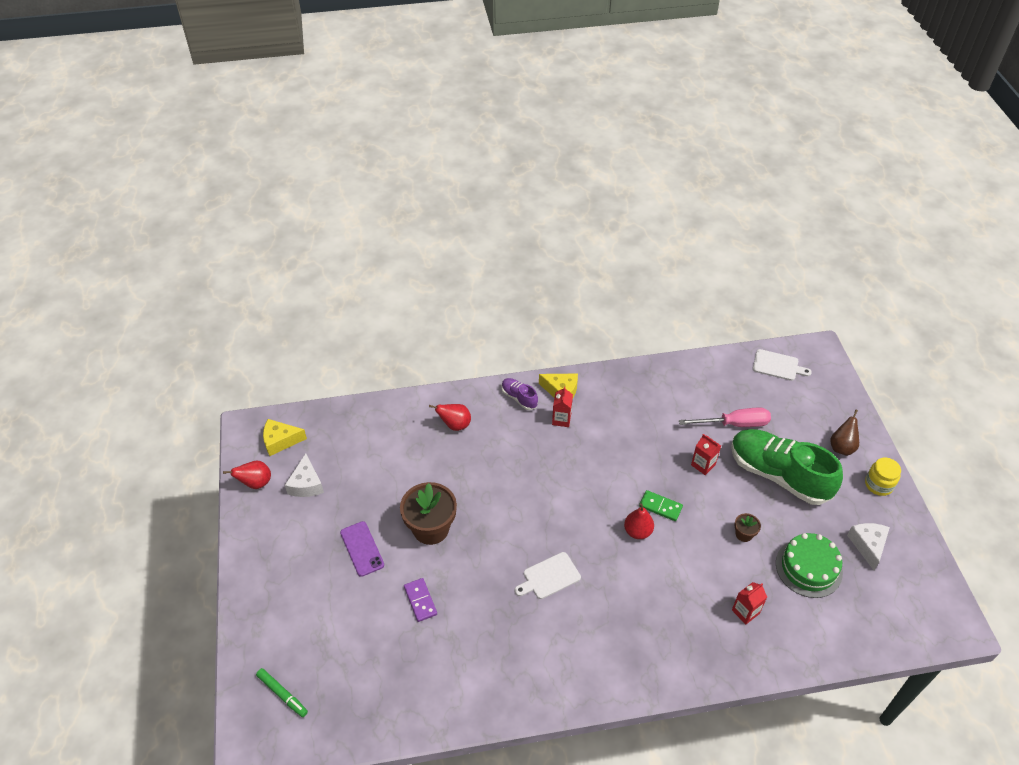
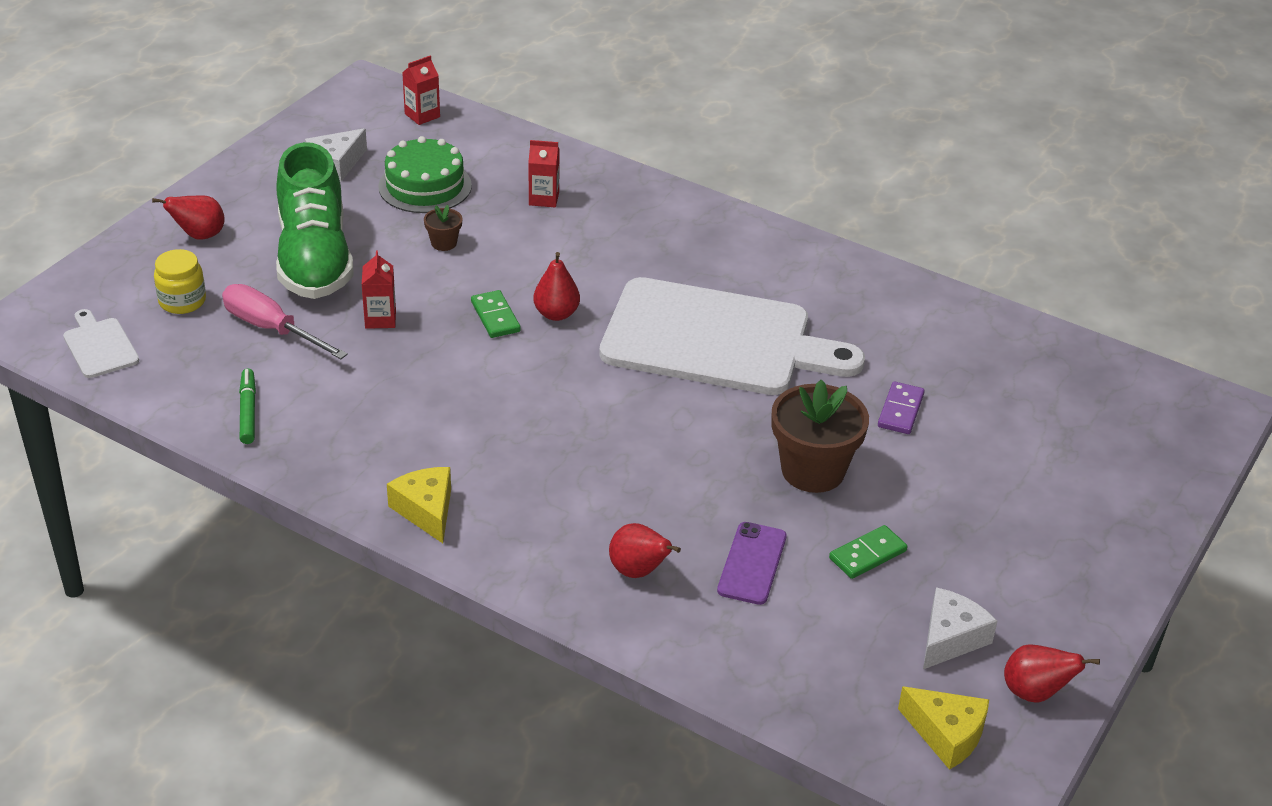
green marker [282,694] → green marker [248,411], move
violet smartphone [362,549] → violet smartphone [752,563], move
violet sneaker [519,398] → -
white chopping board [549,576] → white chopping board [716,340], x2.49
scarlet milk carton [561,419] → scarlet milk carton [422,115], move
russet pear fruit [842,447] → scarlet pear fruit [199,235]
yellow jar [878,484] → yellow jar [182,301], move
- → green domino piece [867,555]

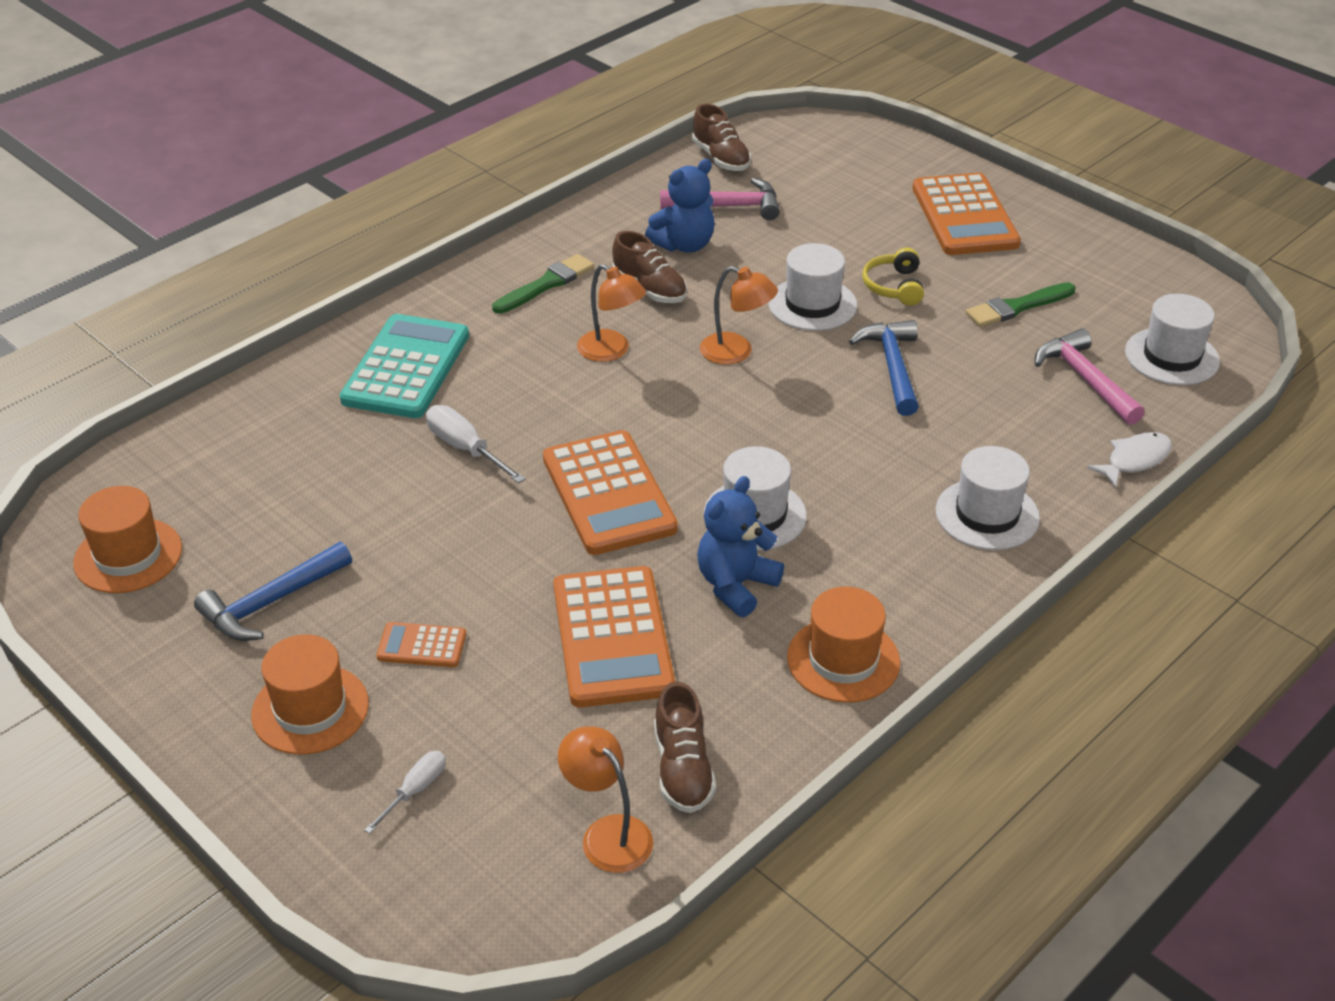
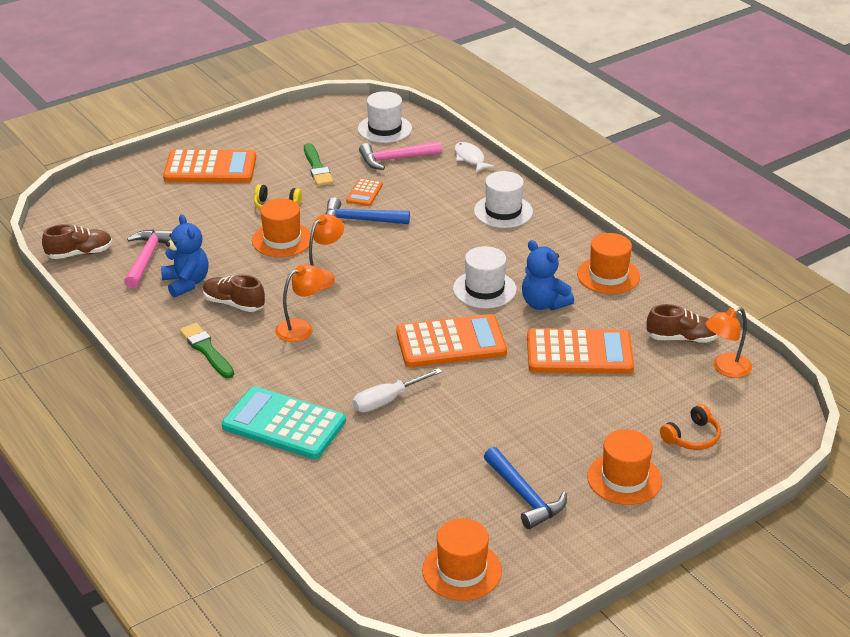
white flat screwdriver [415,790] → bright orange over-ear headphones [692,437]
bright orange pocket calculator [422,646] → bright orange pocket calculator [364,193], move
russet sneaker [649,289] → russet sneaker [234,304], 120 degrees counterclockwise
white hat [812,304] → bright orange hat [282,240]

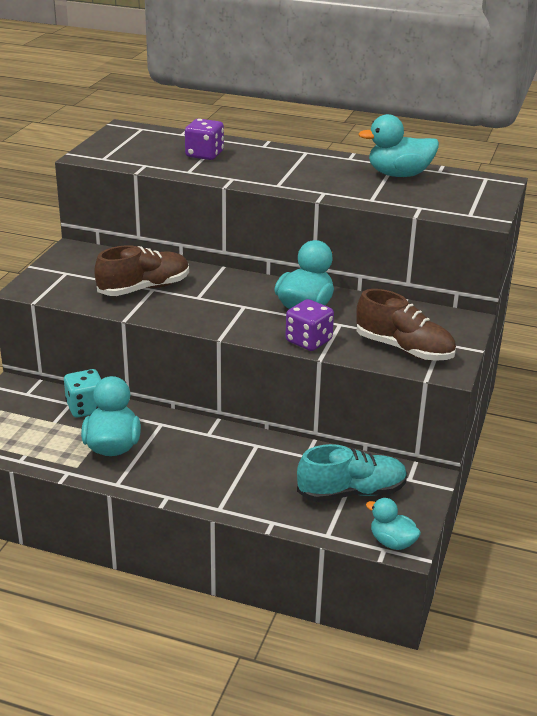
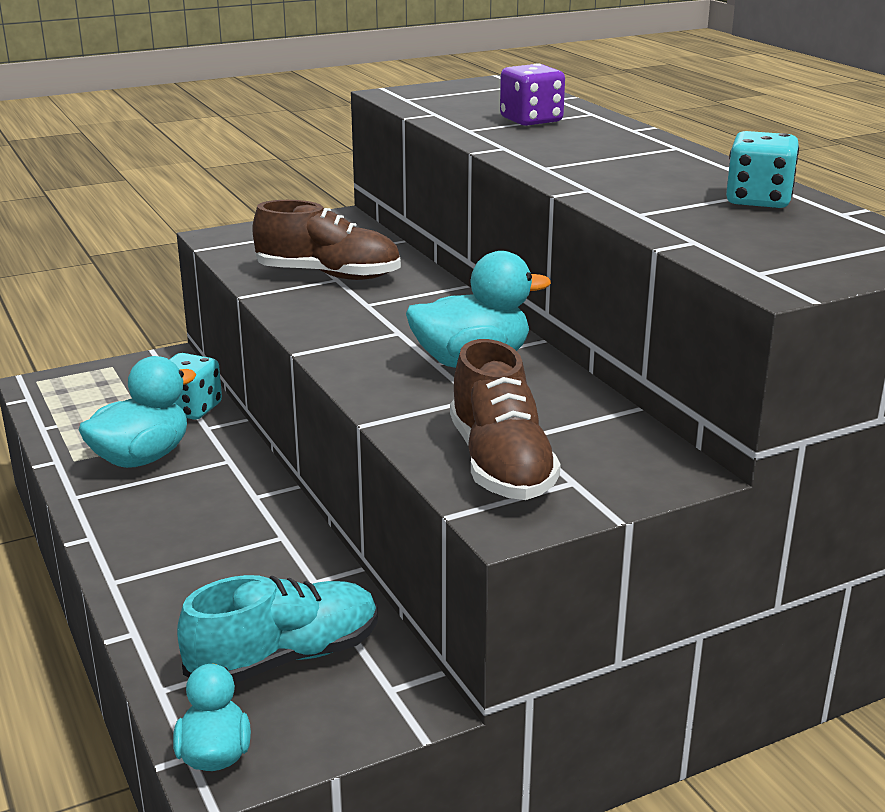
violet game die [308,341] → -
turquoise sneaker [351,492] → turquoise sneaker [284,658], 60 degrees counterclockwise
turquoise rubber duck [399,175] → turquoise game die [758,200]

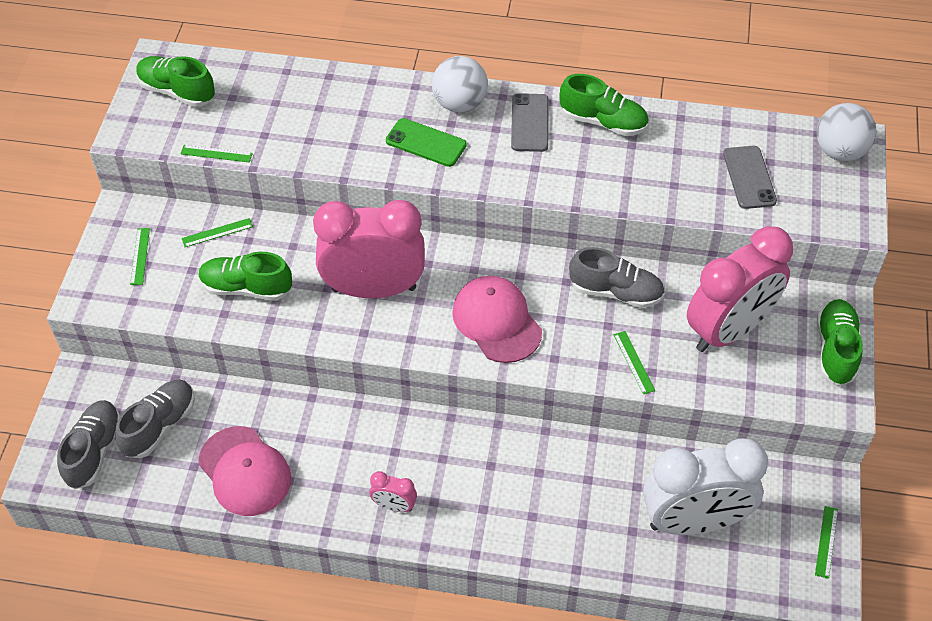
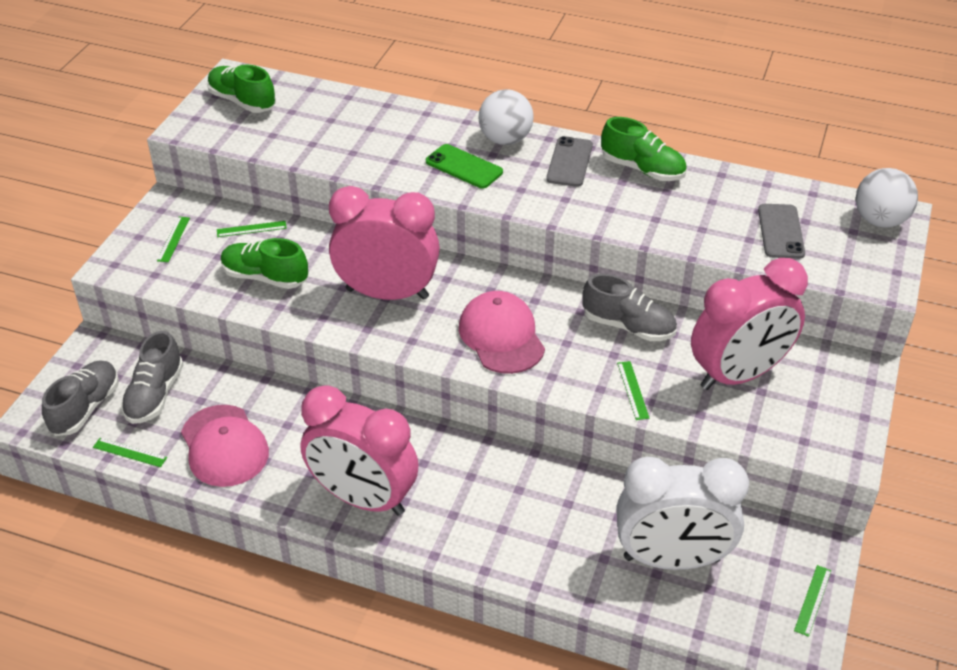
ash-grey sneaker [160,426] → ash-grey sneaker [155,395], 150 degrees clockwise
green straightedge [216,153] → green straightedge [130,452], move
rose-pink bedside clock [394,506] → rose-pink bedside clock [363,498], x2.41
green sneaker [835,350] → -

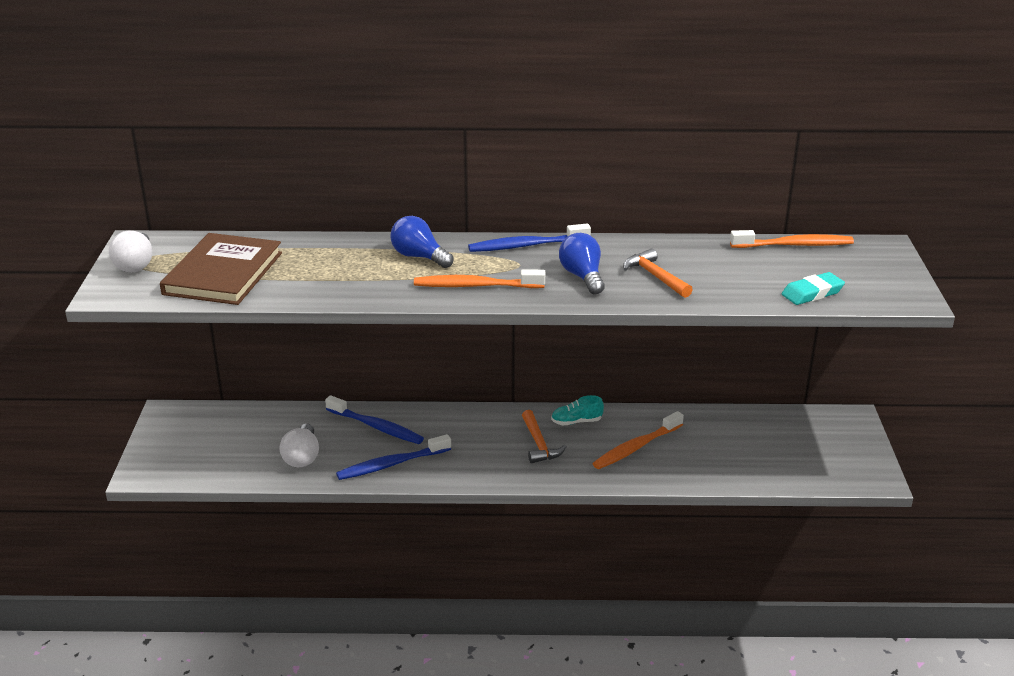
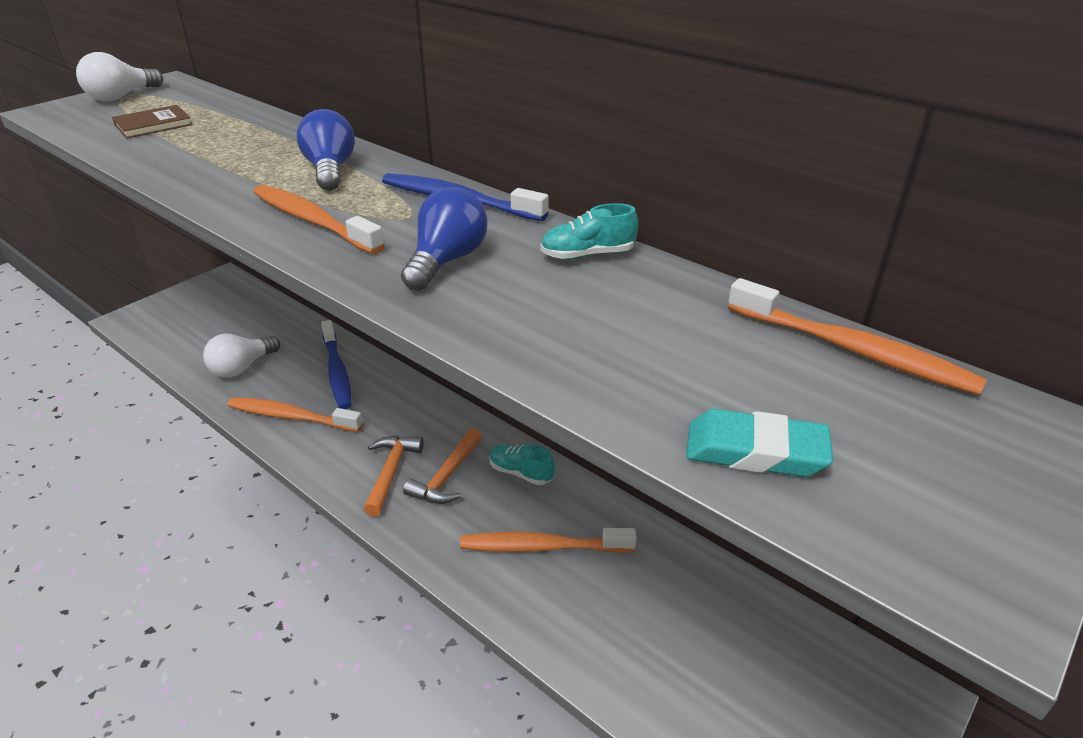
russet book [223,273] → russet book [153,125], x0.49
blue tooth brush [392,464] → bright orange tooth brush [292,417]
bright orange hammer [655,276] → bright orange hammer [391,472], move
- → turquoise sneaker [587,255]

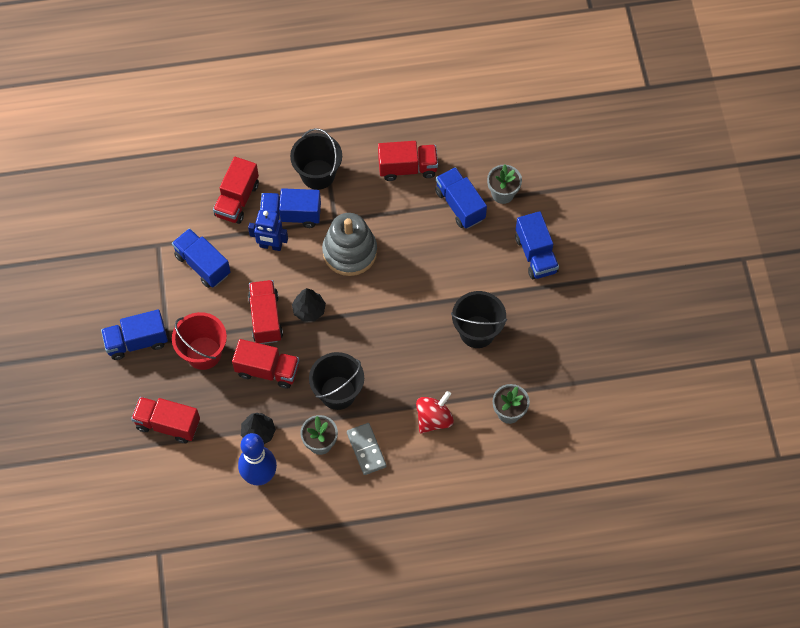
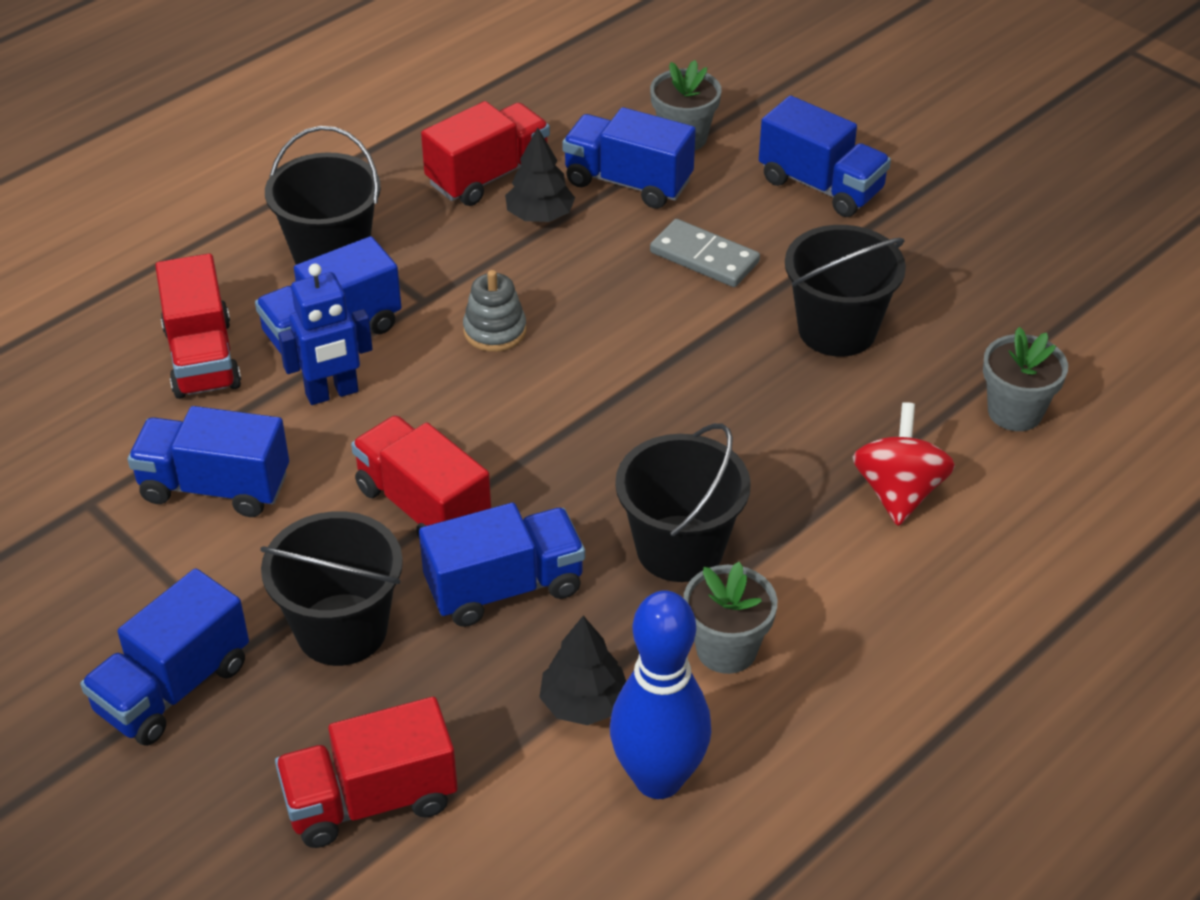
scarlet sand bucket [203,353] → black sand bucket [342,629]
scarlet lorry [267,370] → blue lorry [504,587]
black toy tree [309,310] → black toy tree [540,215], move
ash-grey ring stacker [350,252] → ash-grey ring stacker [495,331], x0.52
ash-grey domino piece [366,449] → ash-grey domino piece [704,257], move

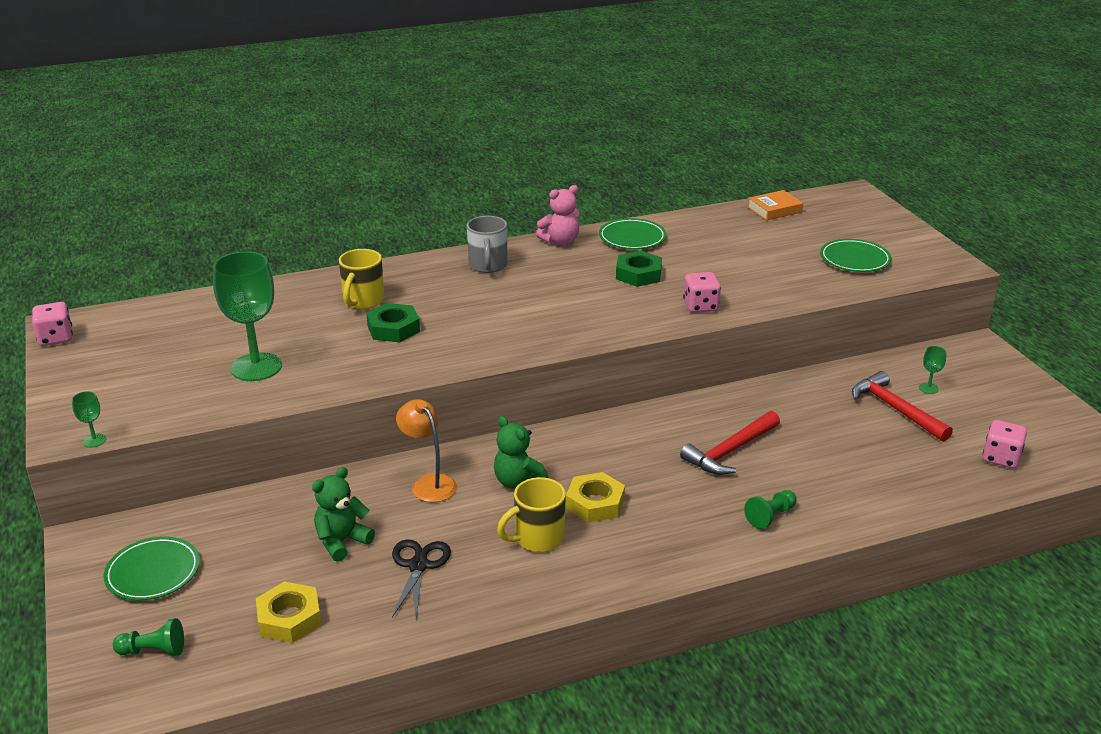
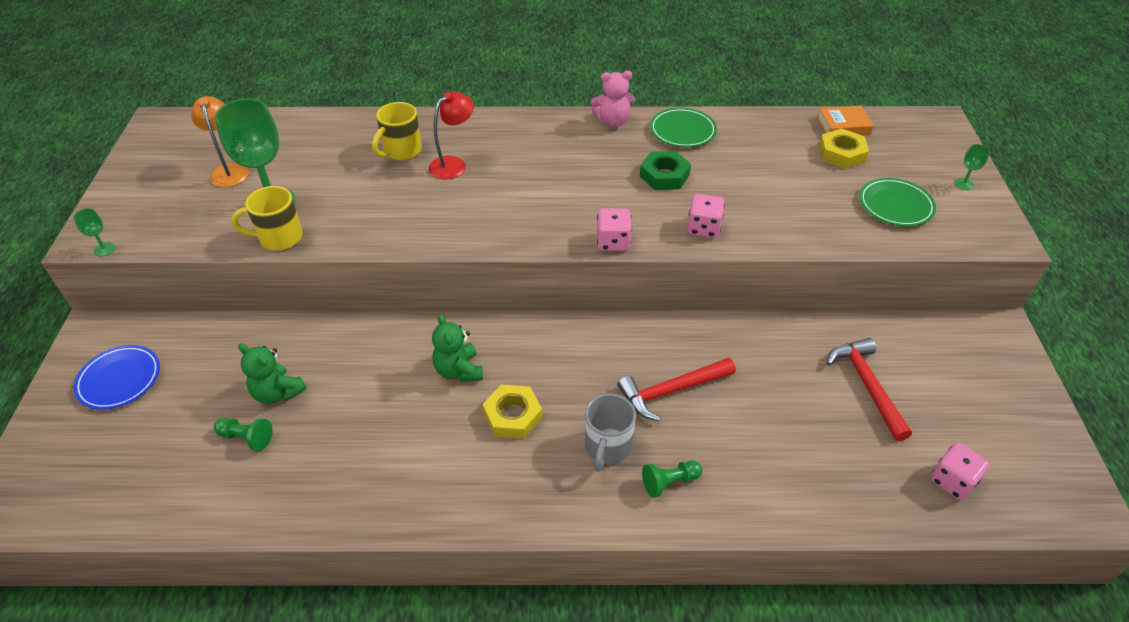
rose-pink game die [56,338] → rose-pink game die [613,242], move
green dinner plate [153,572] → blue dinner plate [119,379]
green game pawn [153,651] → green game pawn [246,438], move
yellow hexagon nut [289,618] → yellow hexagon nut [841,153], move
green teddy bear [342,542] → green teddy bear [277,393], 120 degrees counterclockwise
green hexagon nut [393,328] → -
black pair of scissors [418,566] → -
bright orange reading lamp [429,483] → bright orange reading lamp [229,170], move
ash-grey mug [488,266] → ash-grey mug [607,447], move
yellow mug [537,538] → yellow mug [279,238], move
green goblet [928,388] → green goblet [963,184], move
- → scarlet reading lamp [453,164]

